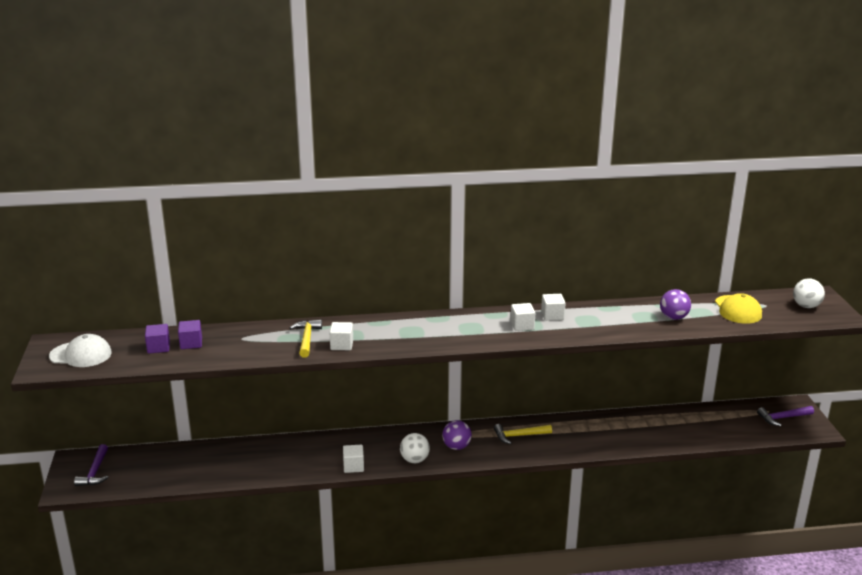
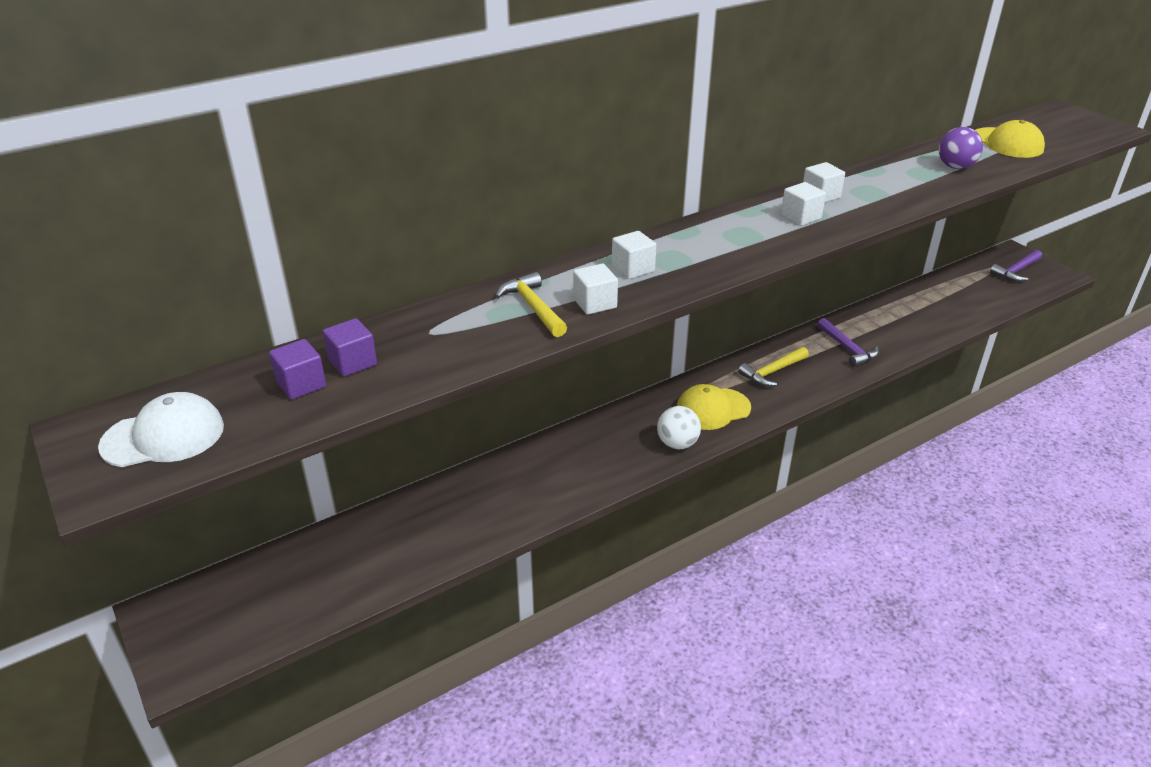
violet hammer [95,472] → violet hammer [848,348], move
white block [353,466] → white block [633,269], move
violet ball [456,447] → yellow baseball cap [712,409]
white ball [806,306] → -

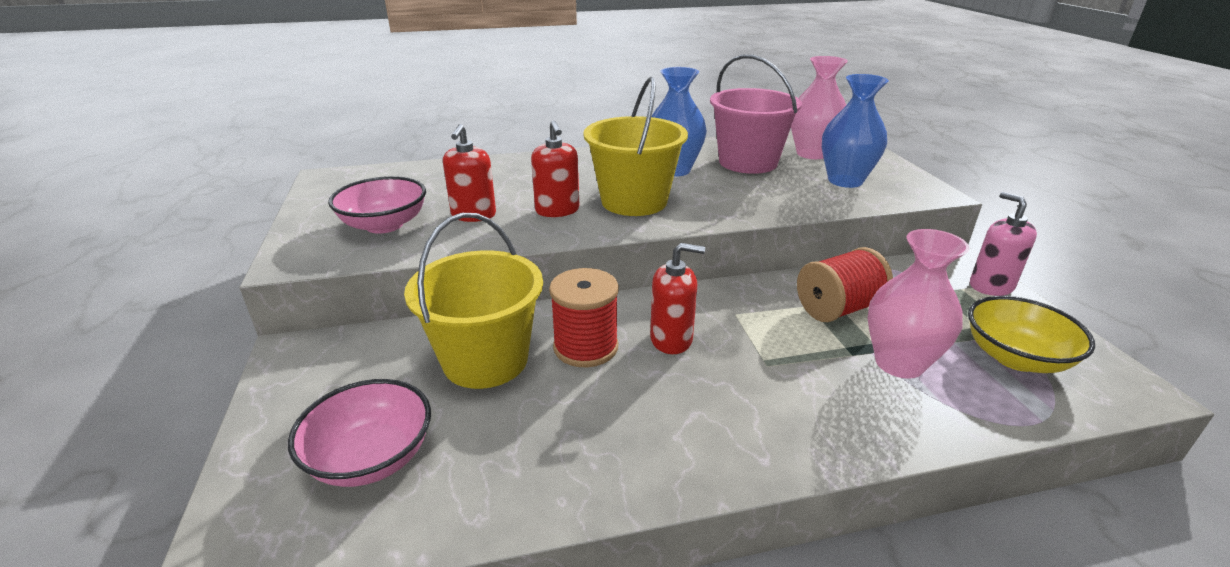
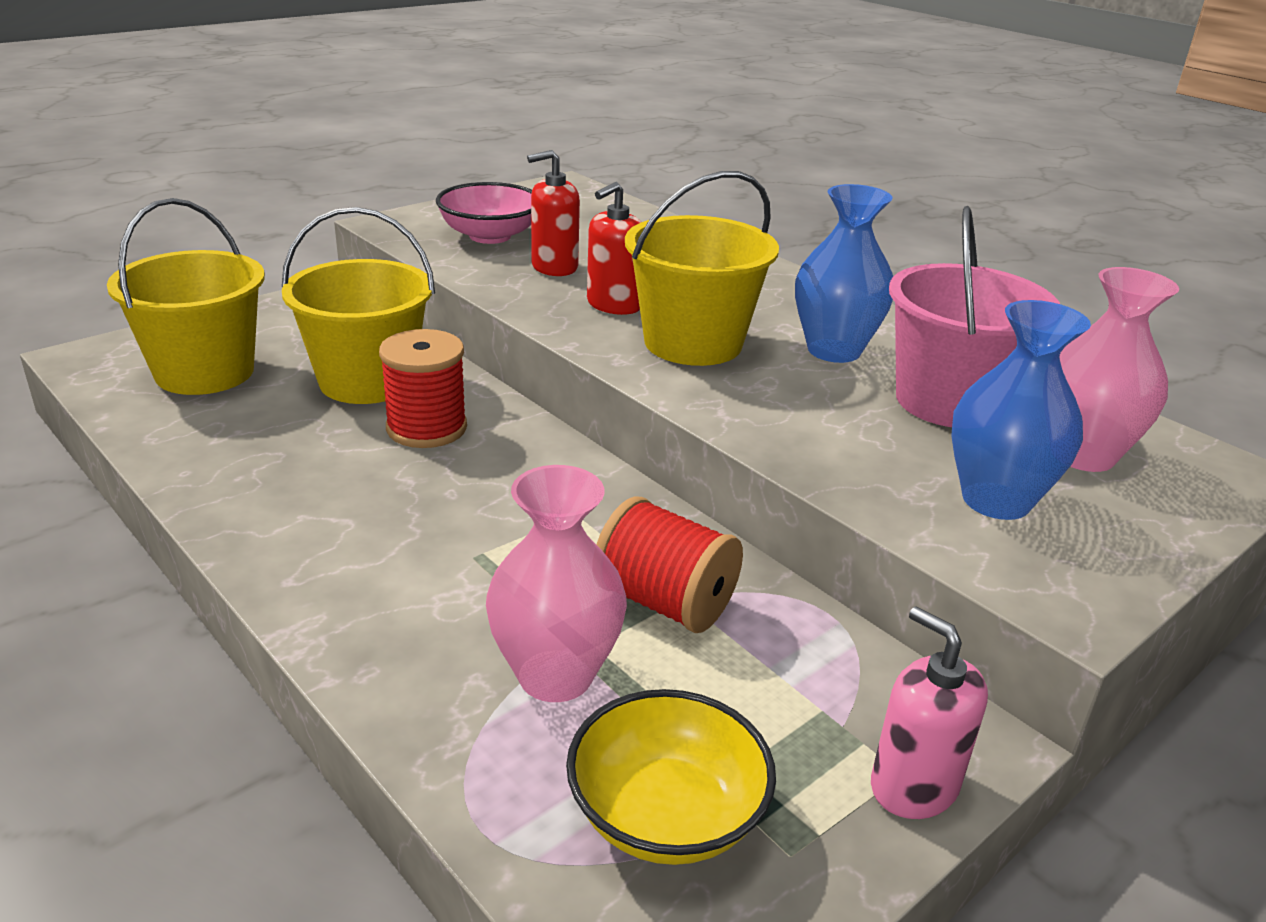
rose-pink bowl [371,457] → yellow sand bucket [205,372]
scarlet pump bottle [671,339] → -
rose-pink pump bottle [991,286] → rose-pink pump bottle [913,786], 75 degrees counterclockwise

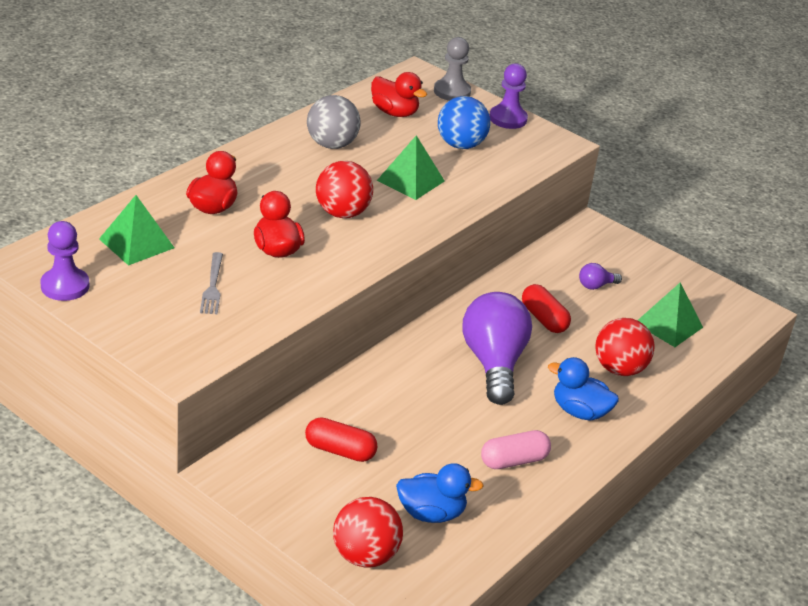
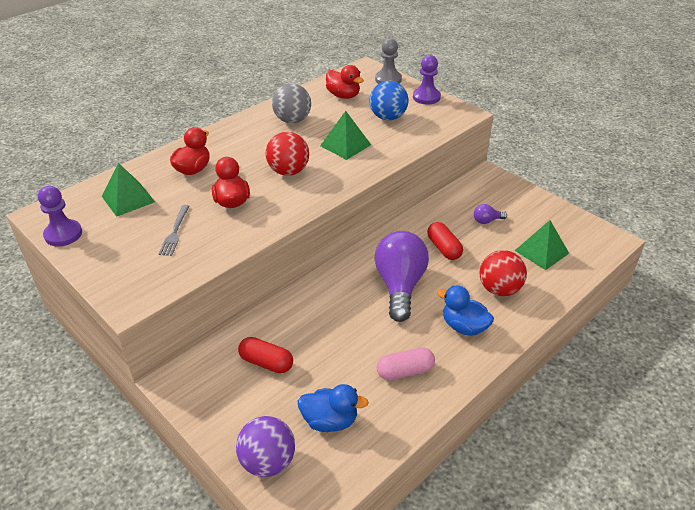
scarlet ball [365,556] → violet ball [268,462]

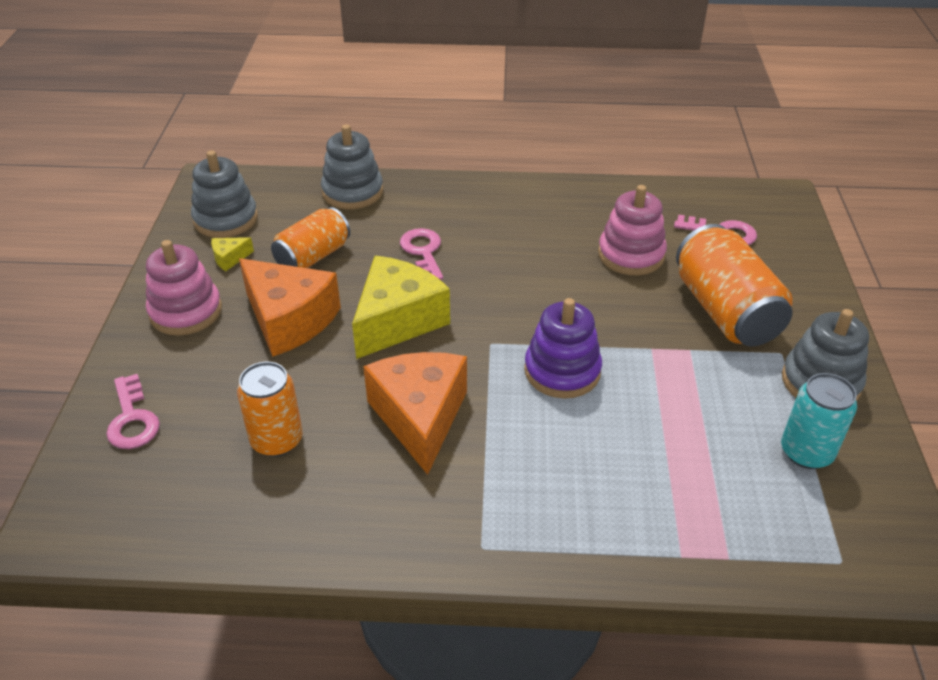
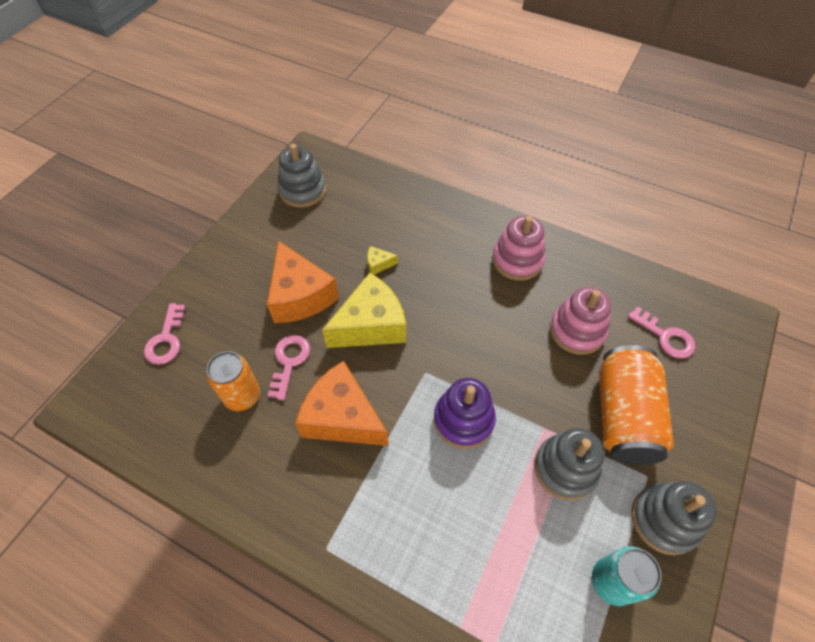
rose-pink ring stacker [186,312] → rose-pink ring stacker [517,260], move
yellow cheese wedge [230,258] → yellow cheese wedge [378,264], move
bright orange can [313,256] → -
ash-grey ring stacker [352,192] → ash-grey ring stacker [565,468], move
bright orange cheese wedge [420,417] → bright orange cheese wedge [342,417], 75 degrees counterclockwise
rose-pink latchkey [423,252] → rose-pink latchkey [289,361], move

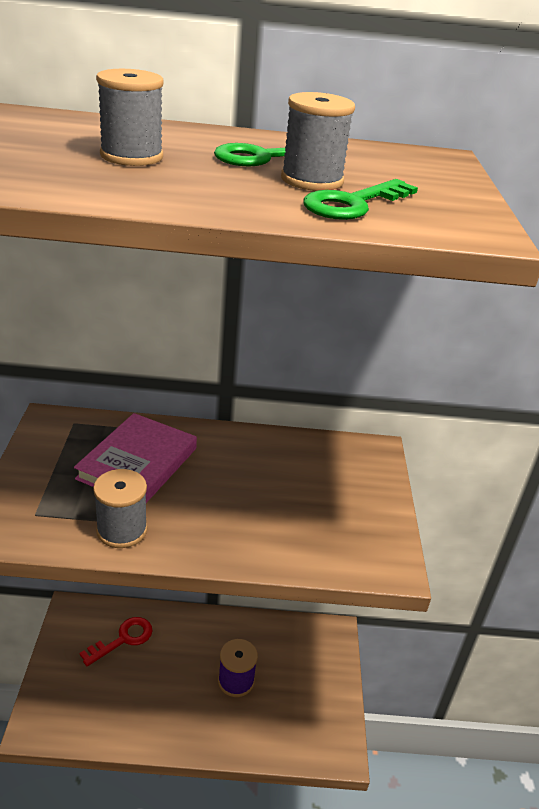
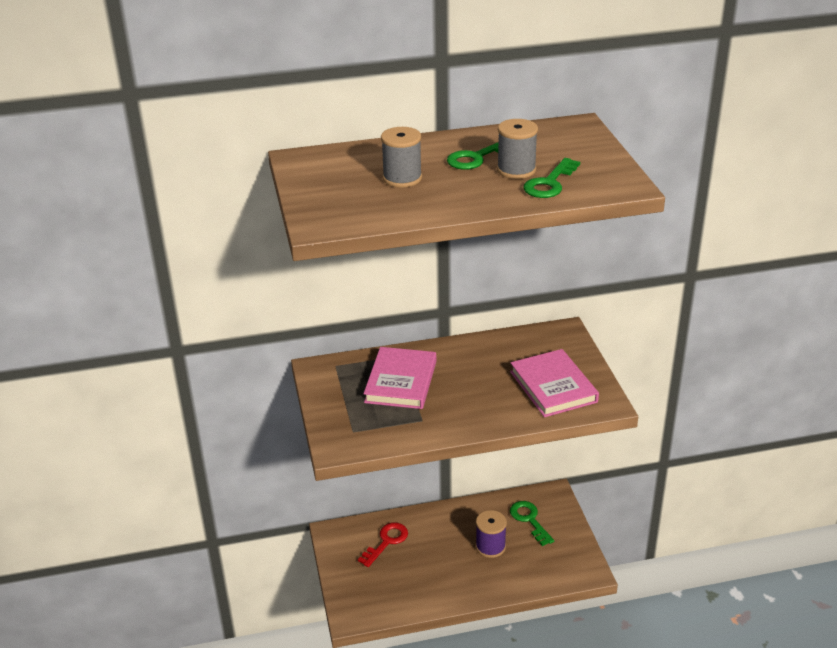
ash-grey spool [122,530] → -
- → rose-pink book [553,387]
- → green latchkey [529,520]

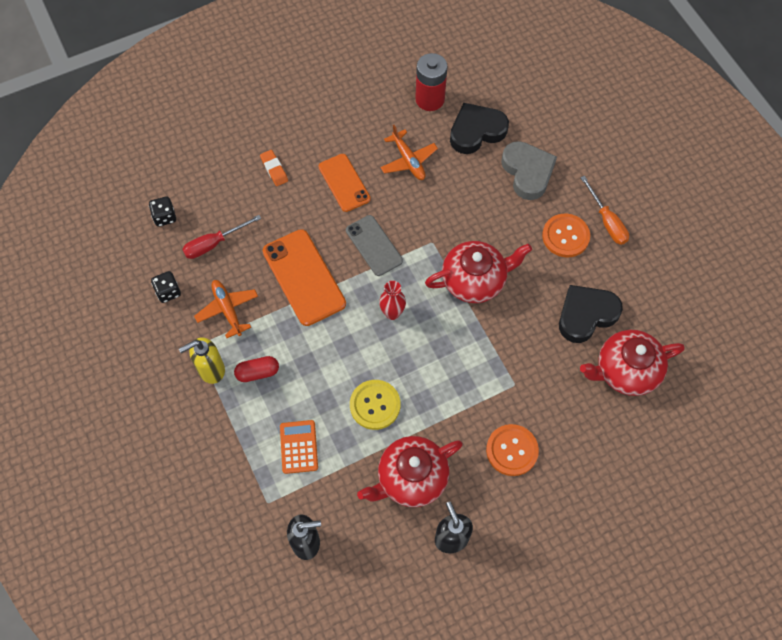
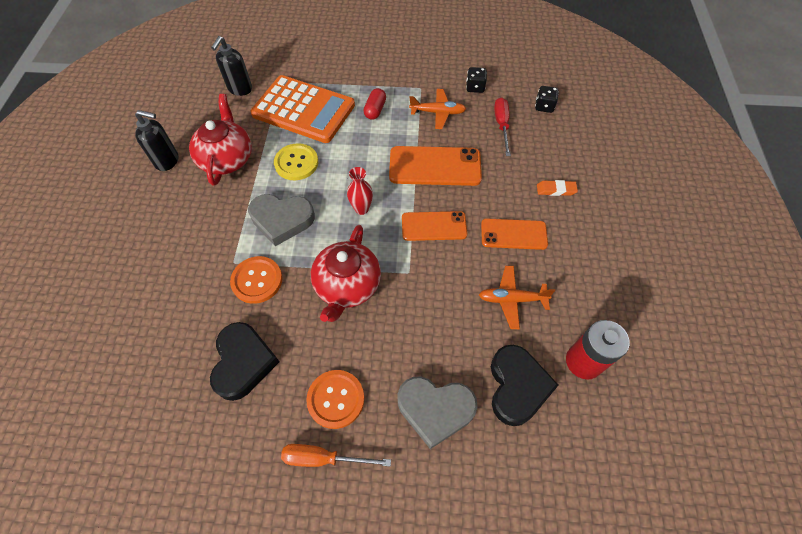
yellow pump bottle [211,370] → -
bright orange pocket calculator [299,447] → bright orange pocket calculator [303,110], x2.18
ash-grey smartphone [374,245] → bright orange smartphone [434,226]
bright orange button [512,450] → bright orange button [257,280], move
scarlet teapot [625,370] → -
- → ash-grey heart [282,220]

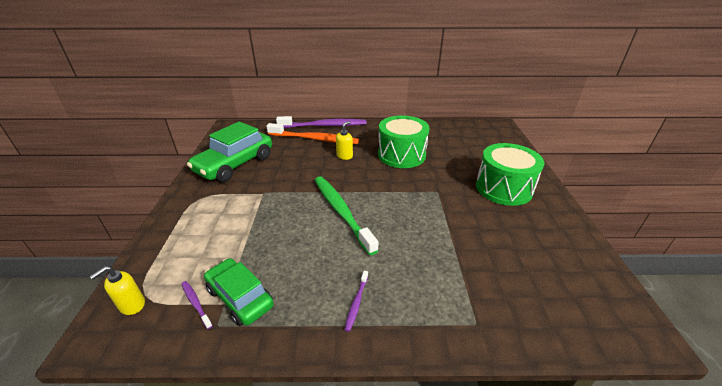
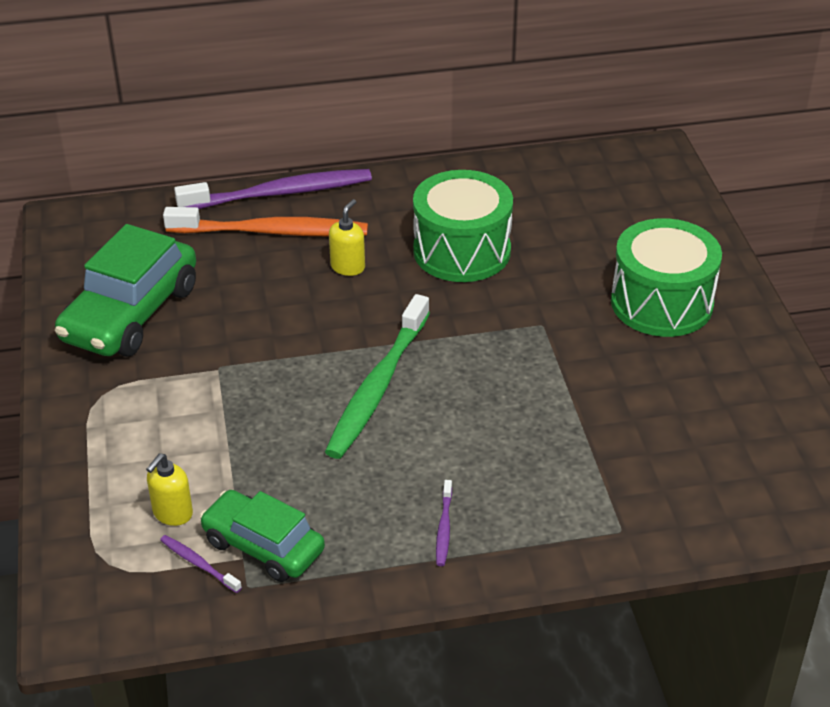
yellow pump bottle [132,305] → yellow pump bottle [172,513], move
green tooth brush [341,212] → green tooth brush [377,387], 120 degrees counterclockwise

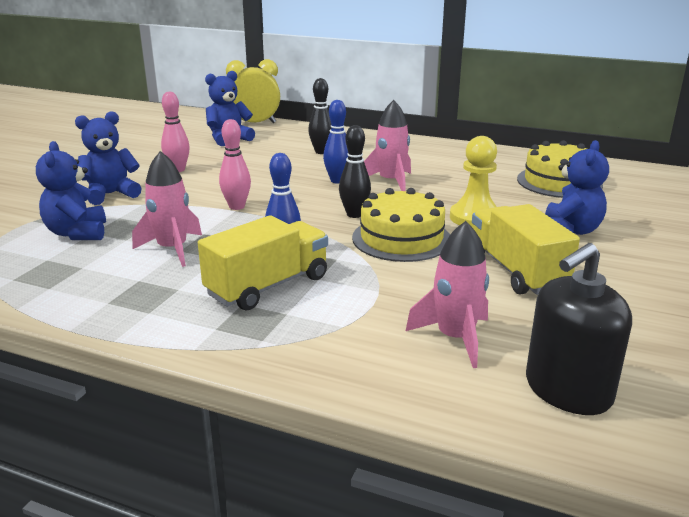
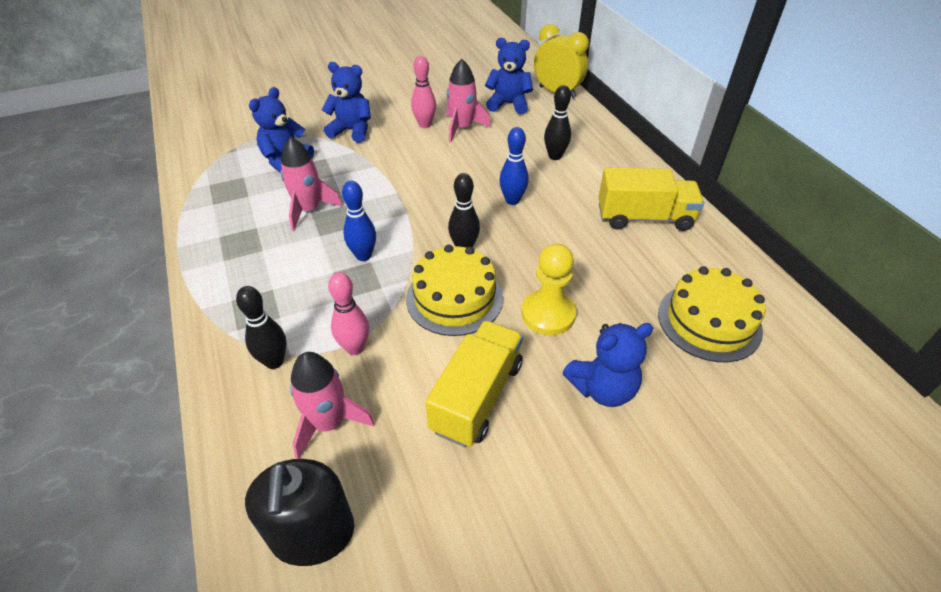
yellow lorry [268,286] → yellow lorry [644,218], move
rose-pink tenpin [237,206] → rose-pink tenpin [355,348], move
rose-pink rocket [391,182] → rose-pink rocket [462,128], move
black pump bottle [567,390] → black pump bottle [313,533], 105 degrees counterclockwise
- → black tenpin [274,361]

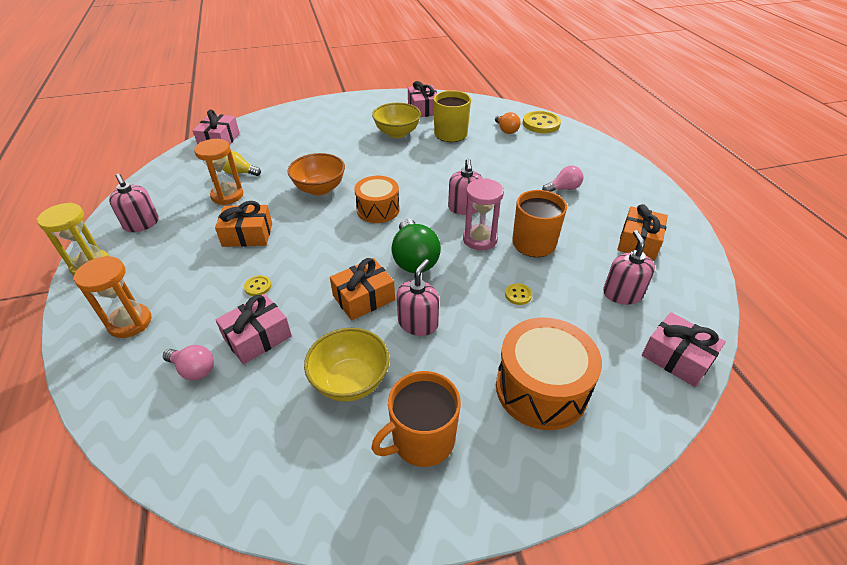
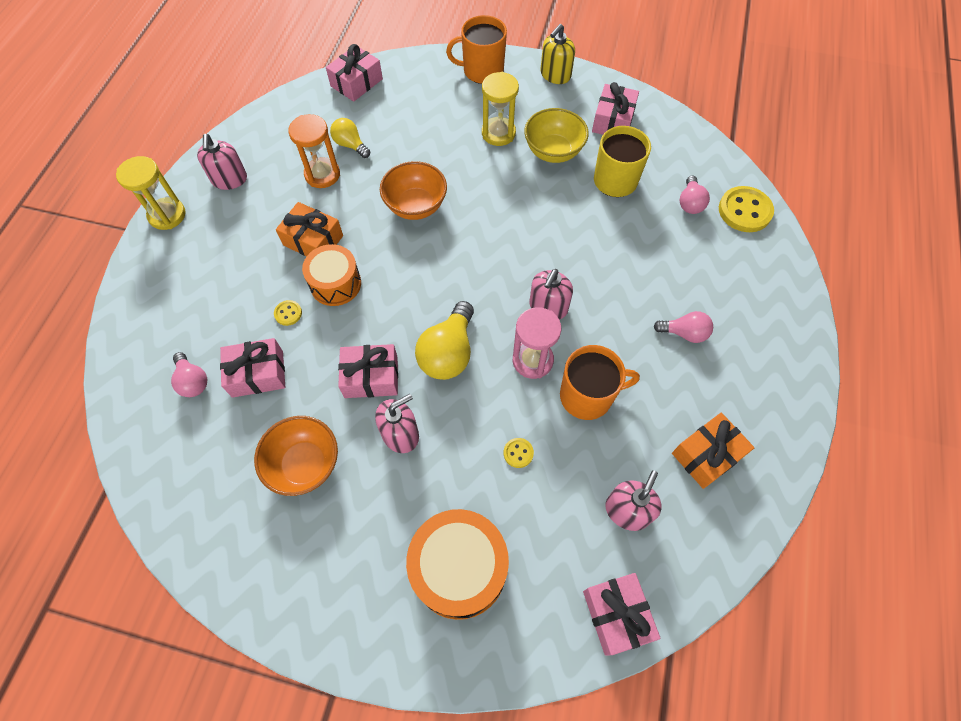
bright orange hourglass [130,322] → -
yellow bowl [350,381] → bright orange bowl [305,464]
bright orange present [364,298] → rose-pink present [371,377]
bright orange snare drum [378,210] → bright orange snare drum [335,284], move
bright orange mug [422,440] → bright orange mug [482,71], move
green bulb [414,259] → yellow bulb [448,353]
bright orange bulb [506,130] → rose-pink bulb [690,203]
- → yellow hourglass [498,133]
- → yellow pump bottle [555,75]

